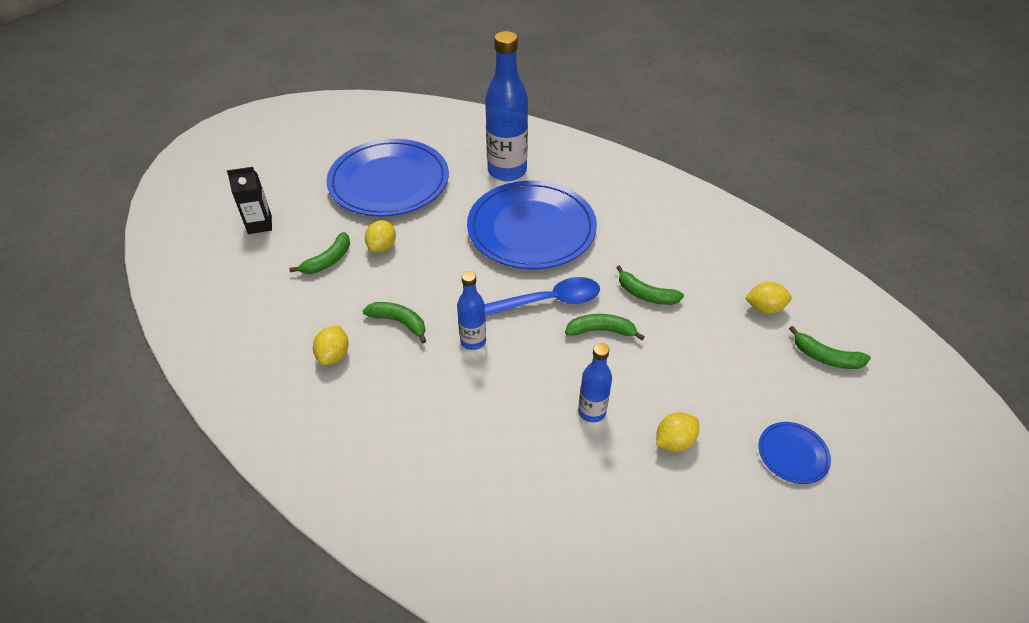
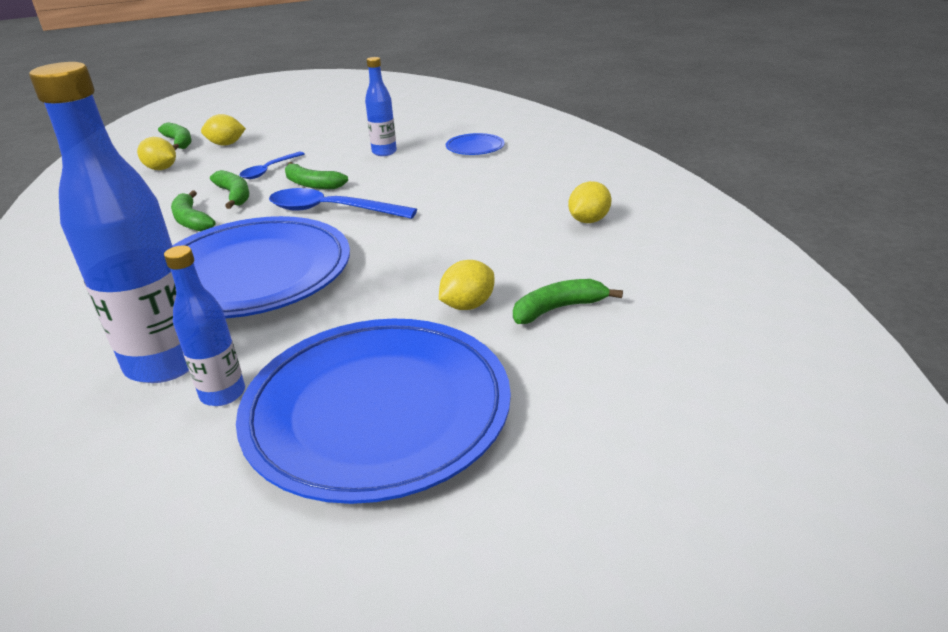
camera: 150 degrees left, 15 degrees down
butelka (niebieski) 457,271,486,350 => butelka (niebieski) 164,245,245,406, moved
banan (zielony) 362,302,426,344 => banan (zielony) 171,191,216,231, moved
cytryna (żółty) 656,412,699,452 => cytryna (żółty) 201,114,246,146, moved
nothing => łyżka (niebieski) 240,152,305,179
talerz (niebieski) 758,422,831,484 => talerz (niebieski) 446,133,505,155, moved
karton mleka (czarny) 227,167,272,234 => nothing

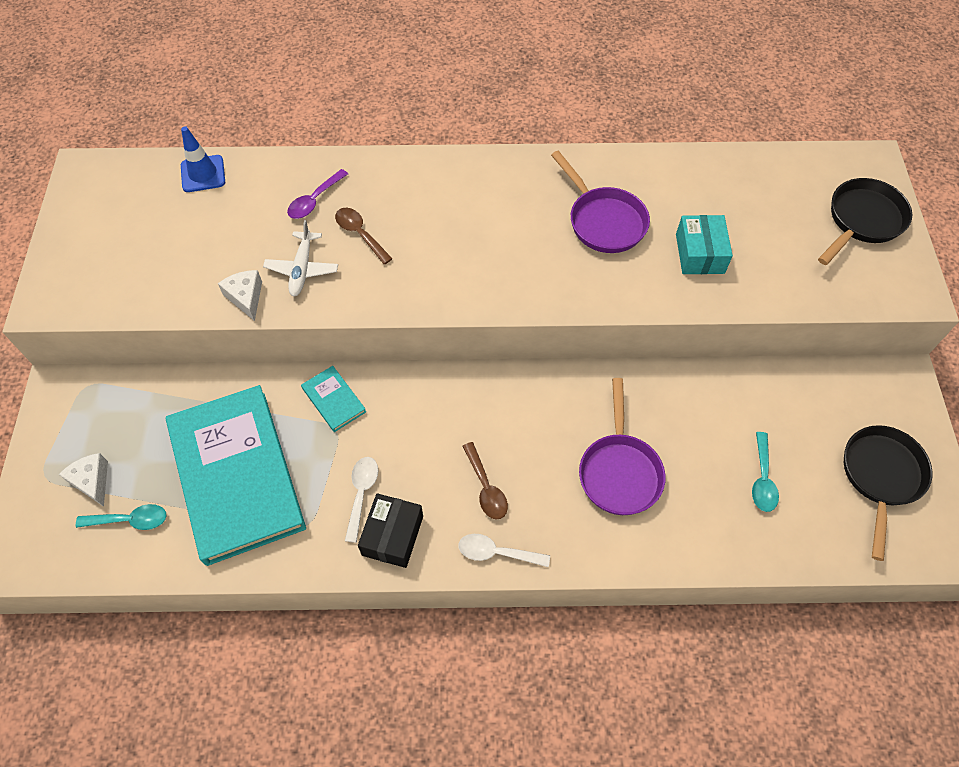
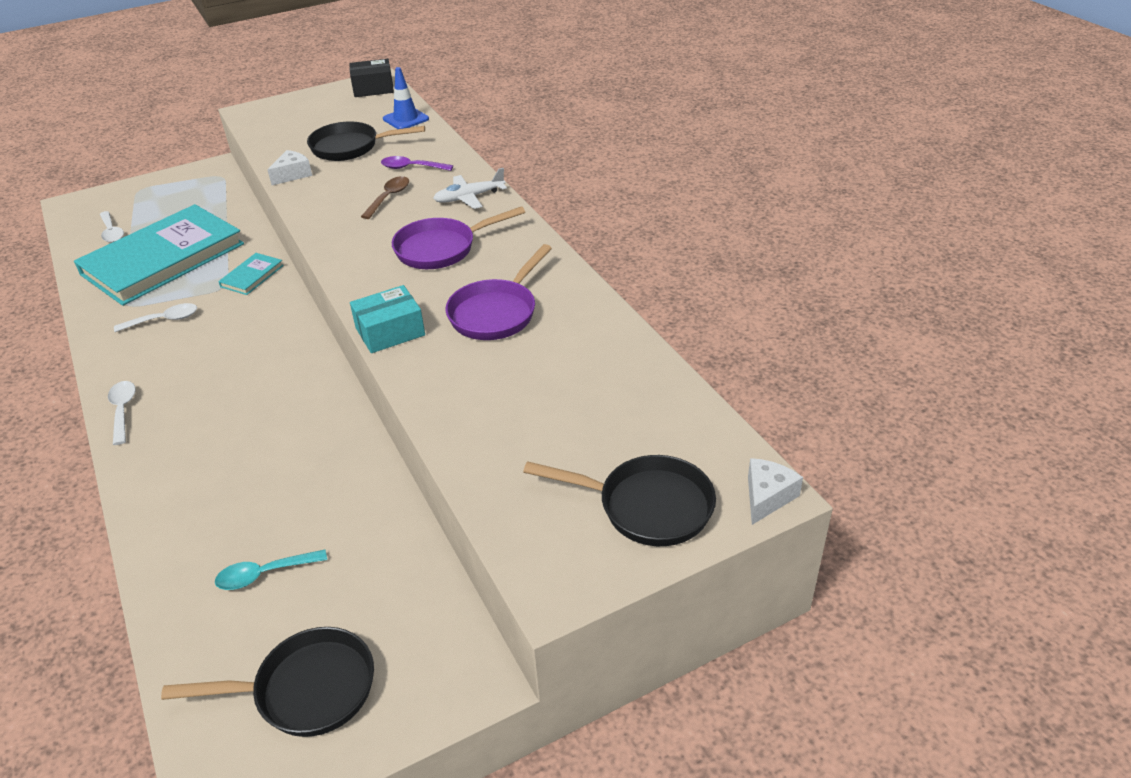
camera: 65 degrees right, 20 degrees down
łyżka (turkusowy) 76,504,166,530 => łyżka (biały) 100,211,124,243
nothing => patelnia (czarny) 307,122,425,161
pudełko (czarny) 358,493,423,568 => pudełko (czarny) 349,59,394,97, moved
pudełko (turkusowy) 676,215,733,274 => pudełko (turkusowy) 350,285,425,353, moved
patelnia (fioletowy) 579,378,666,515 => patelnia (fioletowy) 392,206,525,269, moved
samolot (biały) 263,220,338,297 => samolot (biały) 433,168,507,209, moved
ser (biały) 59,453,108,507 => ser (biały) 748,458,803,525, moved
łyżka (brązowy) 462,442,508,520 => nothing

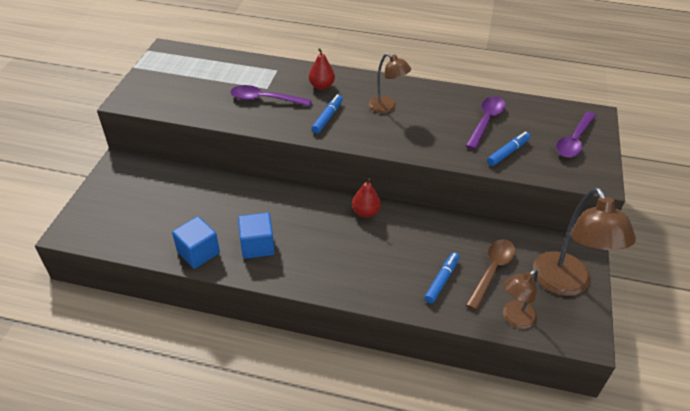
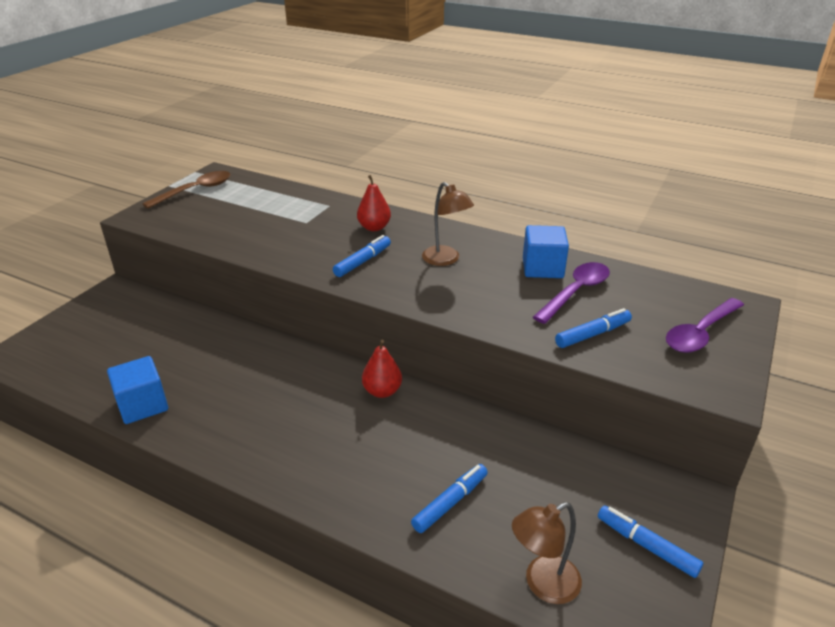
camera: 15 degrees right, 10 degrees down
łyżka (brązowy) 466,239,516,310 => łyżka (brązowy) 142,171,230,208, moved
sześcian (niebieski) 238,212,275,259 => sześcian (niebieski) 523,225,569,278, moved
lampka (brązowy) 533,187,636,296 => flamaster (niebieski) 598,505,703,578
łyżka (fioletowy) 230,85,312,106 => nothing

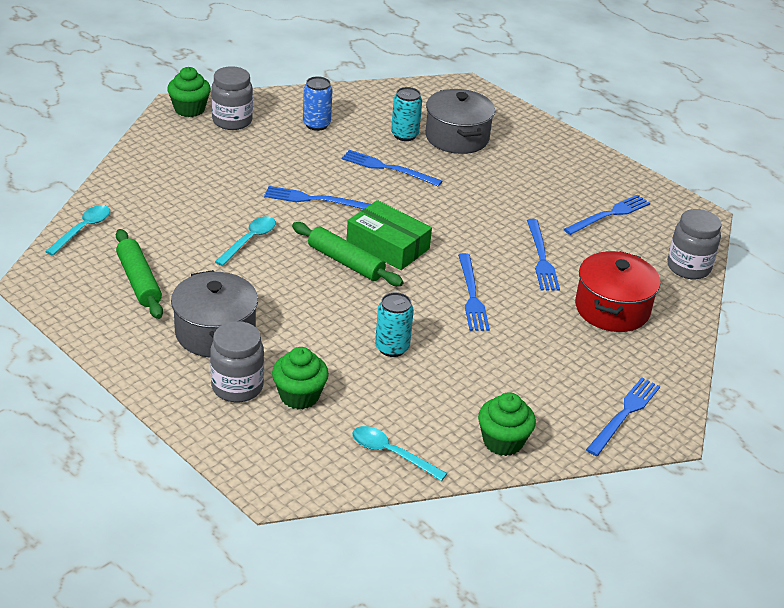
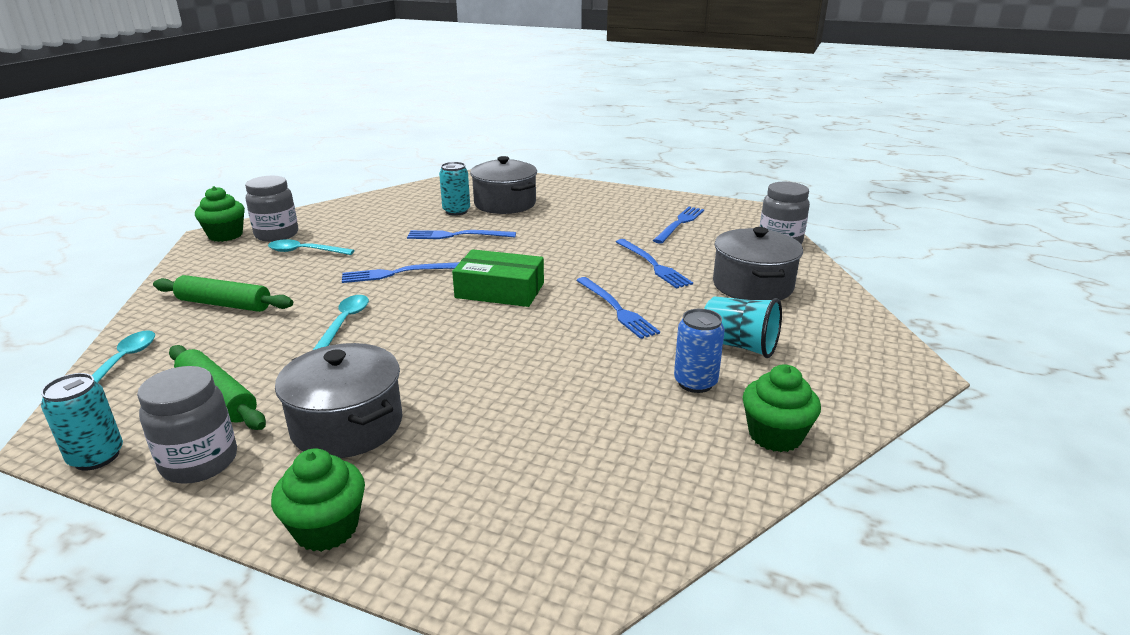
camera: 20 degrees left, 10 degrees down
puszka (turkusowy) 375,292,414,357 => puszka (turkusowy) 41,373,123,471, moved
słoik (szary) 210,321,264,402 => słoik (szary) 137,366,237,484, moved
wałek do ciasta (zielony) 292,222,404,286 => wałek do ciasta (zielony) 153,275,293,312, moved
łyżka (turkusowy) 352,426,447,481 => łyżka (turkusowy) 268,239,354,255, moved
muffinka (zielony) 272,347,329,409 => muffinka (zielony) 271,448,365,552, moved
puszka (niebieski) 303,76,333,131 => puszka (niebieski) 674,308,725,393, moved
nothing => szklanka (turkusowy) 704,296,782,358
garnek (czerwony) 575,251,660,332 => garnek (szary) 713,227,803,300
widelec (niebieski) 586,377,660,456 => nothing

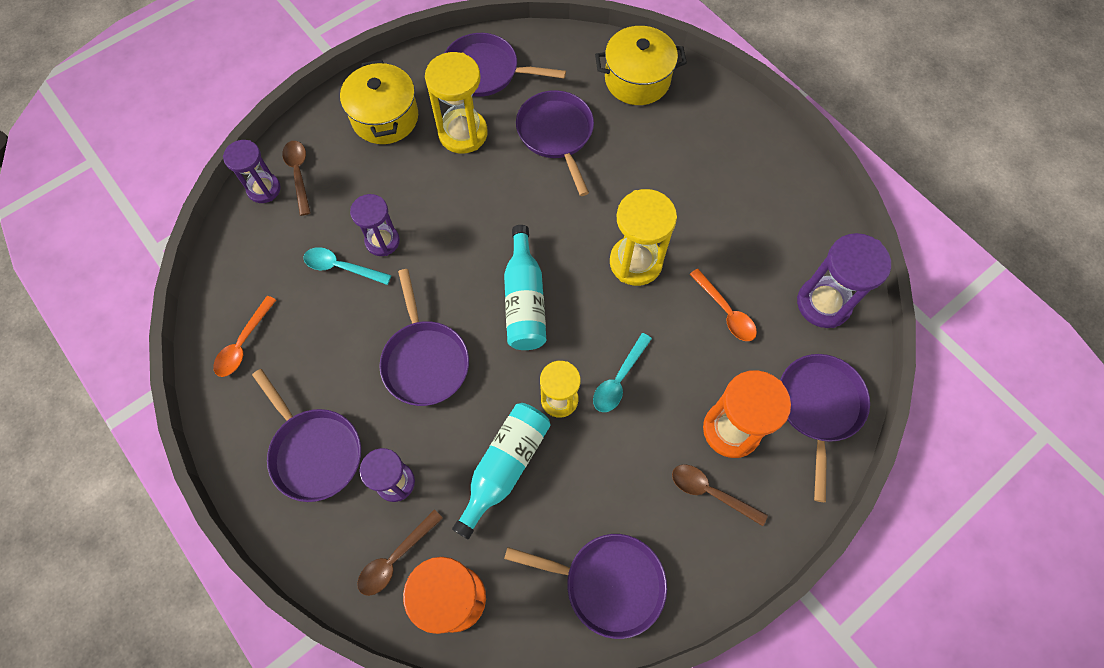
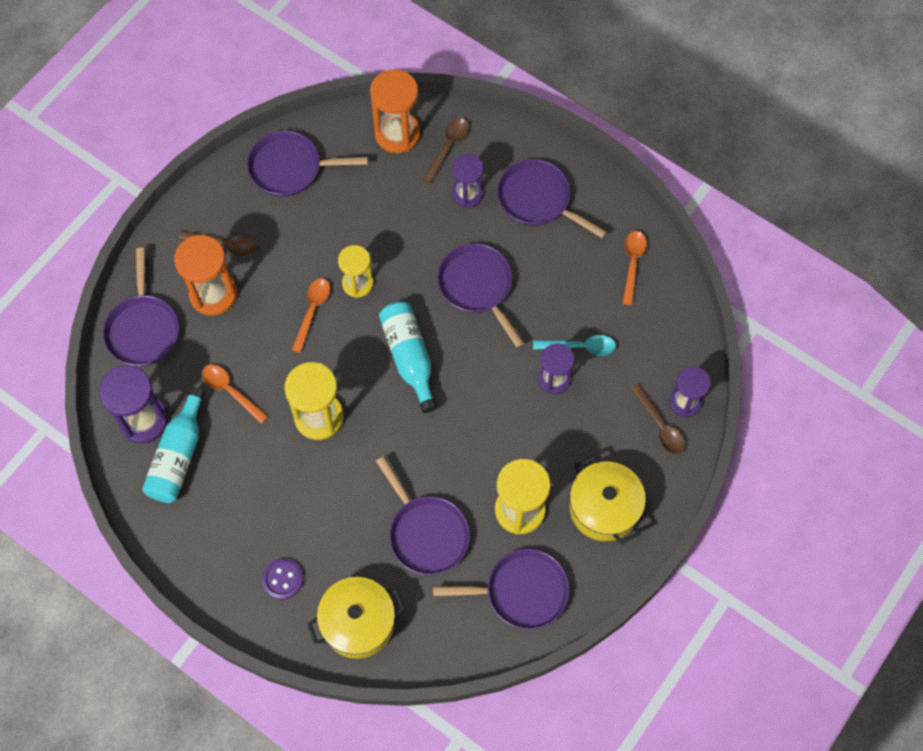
camera: 165 degrees right, 0 degrees up
butelka (turkusowy) 452,403,551,539 => butelka (turkusowy) 142,387,205,503, moved
nothing => guzik (fioletowy) 262,558,303,600
łyżka (turkusowy) 593,333,652,412 => łyżka (pomarańczowy) 292,278,330,353

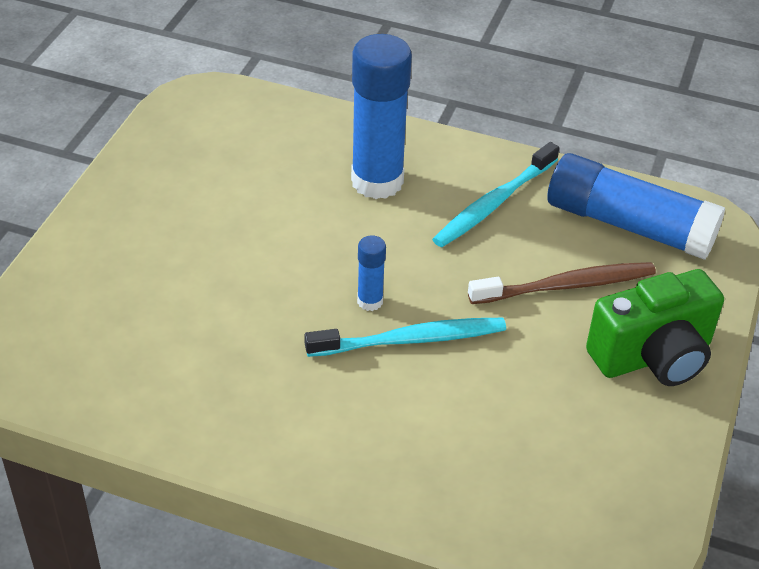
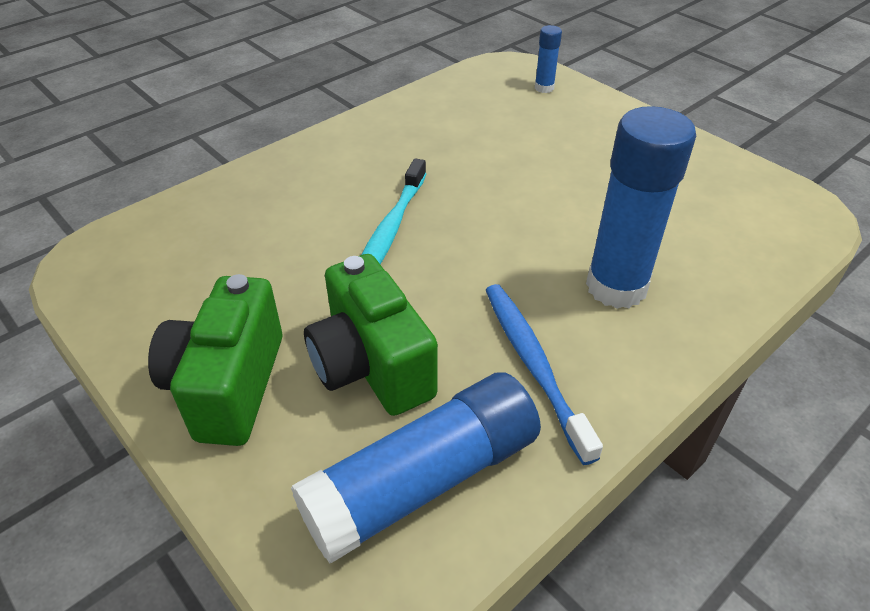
camera: 120 degrees right, 0 degrees up
szczoteczka do zębów (brązowy) 468,262,656,304 => aparat fotograficzny (zielony) 304,254,438,416
szczoteczka do zębów (turkusowy) 432,142,559,247 => szczoteczka do zębów (niebieski) 486,284,603,465
klej w sztyfcie (niebieski) 357,235,386,311 => klej w sztyfcie (niebieski) 535,25,562,93, moved

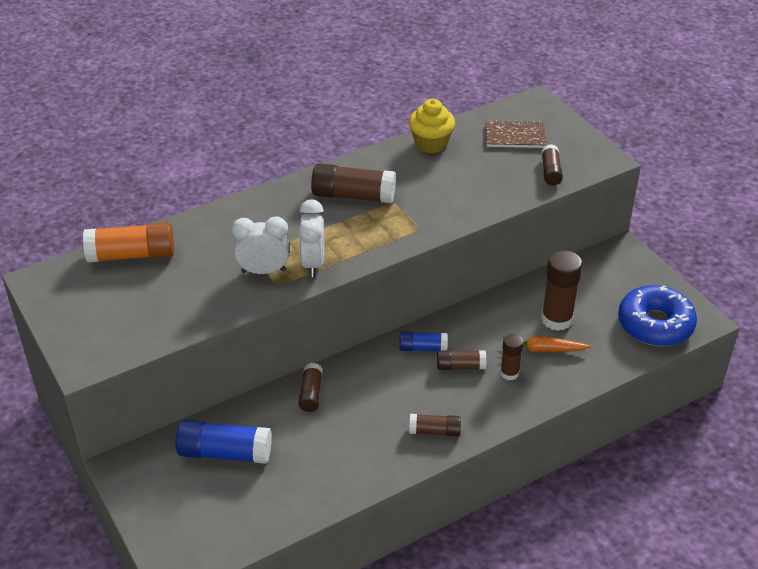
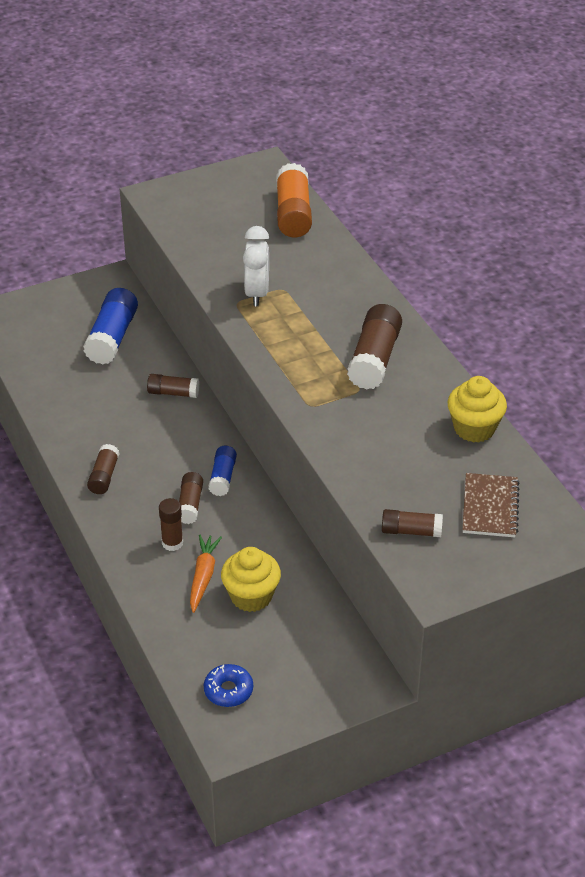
camera: 95 degrees right, 0 degrees up
donut (niebieski) 618,285,697,346 => donut (niebieski) 204,664,253,707, x0.50
klej w sztyfcie (brązowy) 541,250,582,331 => muffinka (żółty) 221,547,281,612
budzik (biały) 298,199,324,277 => nothing

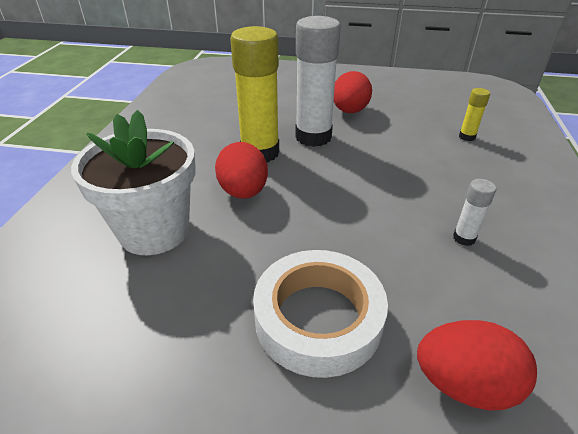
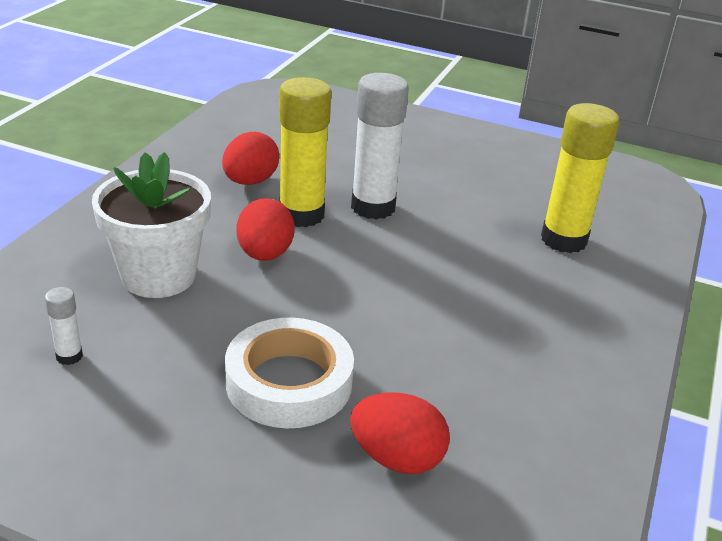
camera: 10 degrees right, 5 degrees down
klej w sztyfcie (biały) 453,179,496,246 => klej w sztyfcie (biały) 45,287,83,365, moved
jajko (czerwony) 334,71,372,113 => jajko (czerwony) 222,132,279,185, moved
klej w sztyfcie (żółty) 459,88,490,141 => klej w sztyfcie (żółty) 541,103,620,253, x2.26

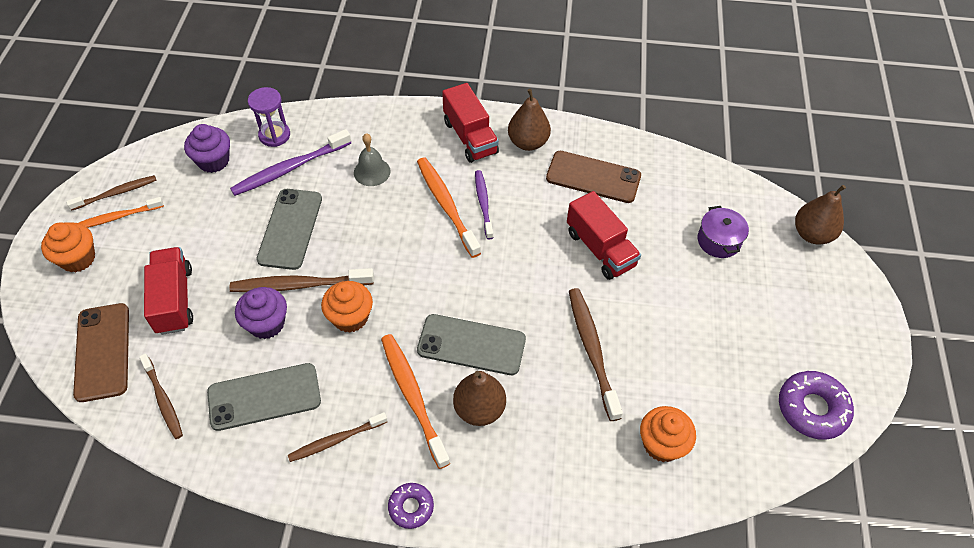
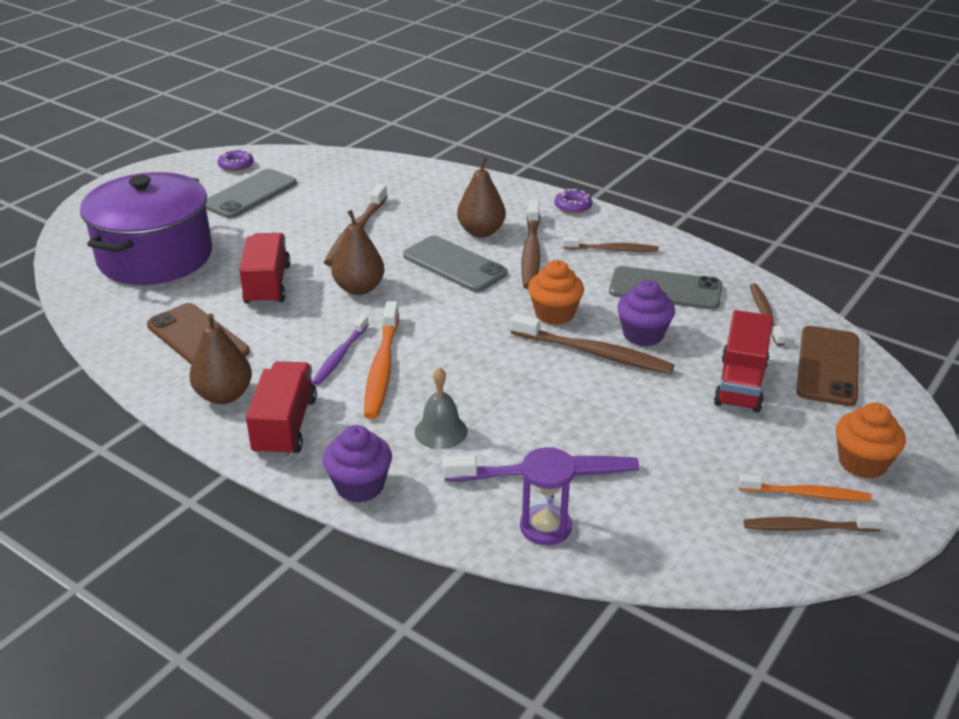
camera: 150 degrees left, 20 degrees down
garnek (fioletowy) 698,206,749,258 => garnek (fioletowy) 80,172,212,285, x2.36
telefon (szary) 256,189,322,270 => telefon (szary) 206,169,297,218, moved
donut (fioletowy) 779,371,854,440 => donut (fioletowy) 218,149,254,172, x0.59
muffinka (fioletowy) 184,124,230,173 => muffinka (fioletowy) 323,425,392,503, moved
gruszka (brązowy) 795,185,846,245 => gruszka (brązowy) 331,210,385,295, moved
szczoteczka do zębów (pomarańczowy) 381,334,450,469 => szczoteczka do zębów (brązowy) 521,200,540,289
muffinka (pomarańczowy) 640,406,696,462 => nothing

